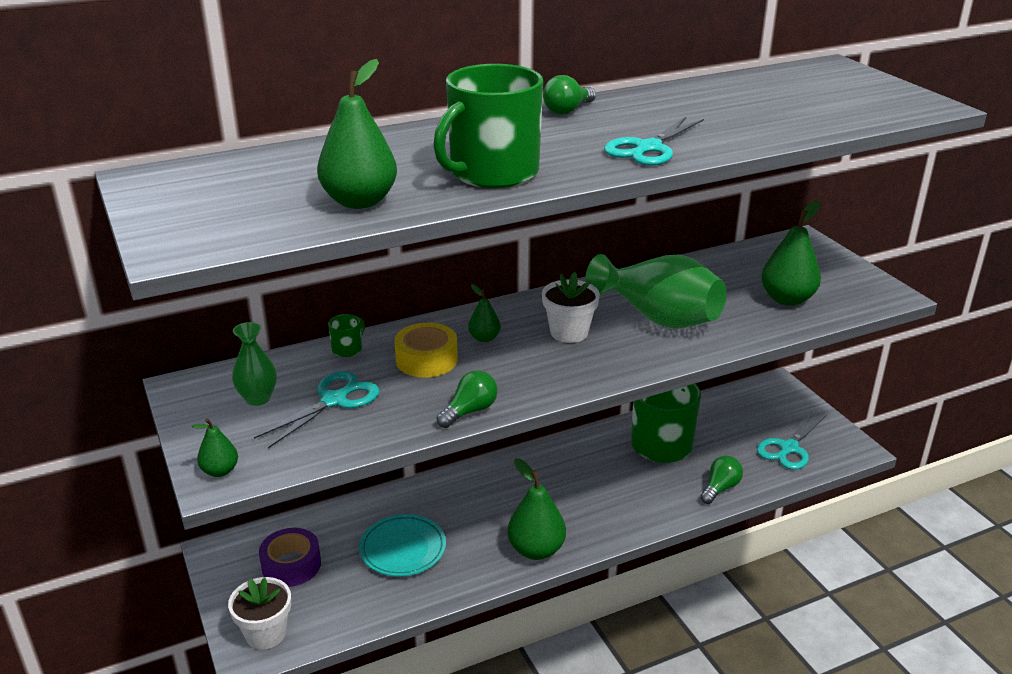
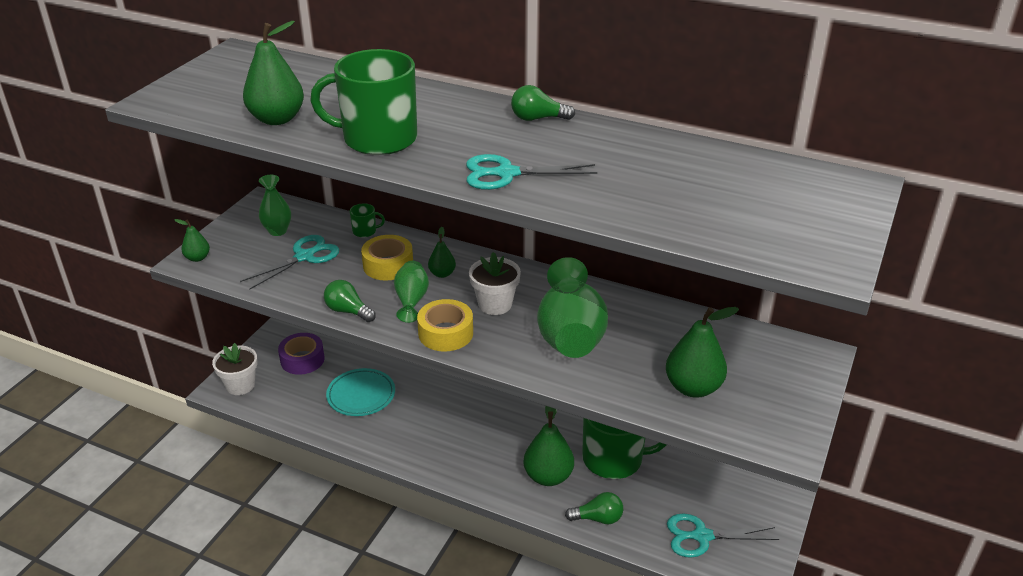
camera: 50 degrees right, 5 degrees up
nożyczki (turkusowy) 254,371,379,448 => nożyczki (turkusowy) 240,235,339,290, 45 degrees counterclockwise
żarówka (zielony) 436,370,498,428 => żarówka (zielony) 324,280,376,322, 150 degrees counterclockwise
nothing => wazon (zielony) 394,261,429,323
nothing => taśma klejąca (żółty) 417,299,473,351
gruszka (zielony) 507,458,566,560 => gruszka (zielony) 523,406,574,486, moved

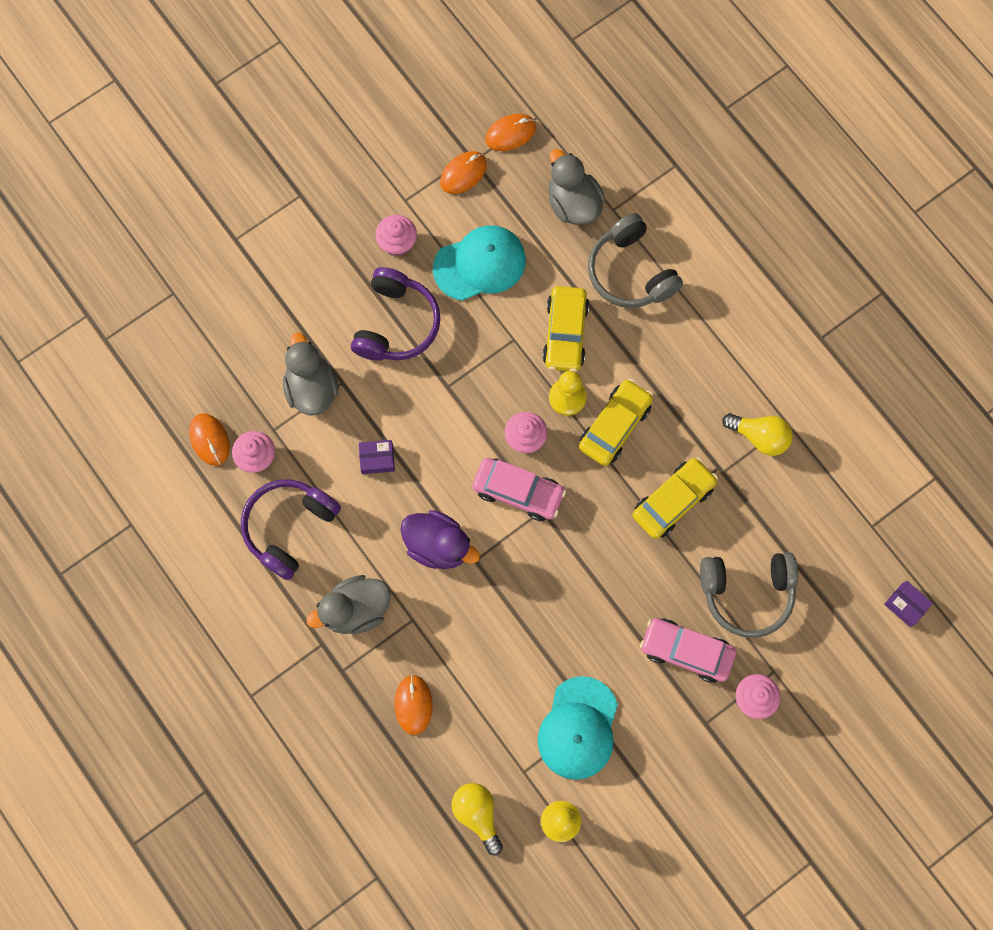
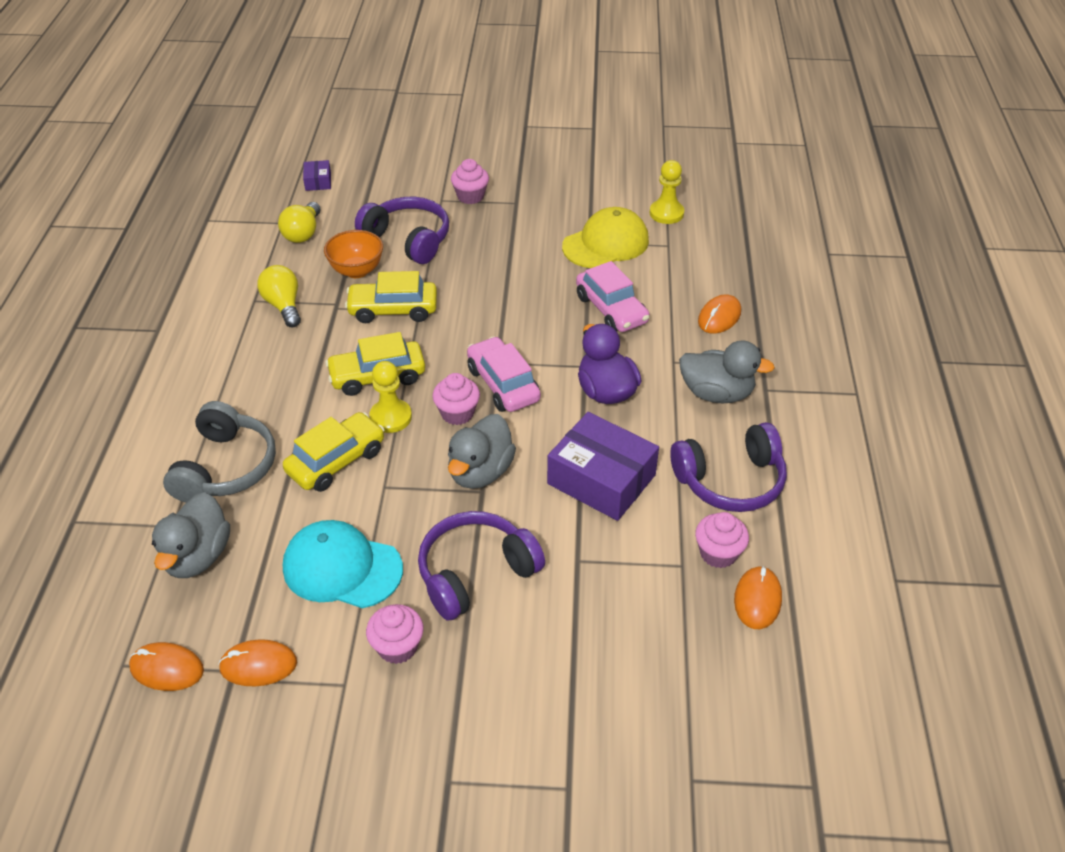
camera: 140 degrees left, 30 degrees down
żarówka (żółty) 451,783,503,855 => żarówka (żółty) 278,202,321,243, moved
nothing => miska (pomarańczowy) 324,230,383,278
słuchawki (szary) 700,552,798,638 => słuchawki (fioletowy) 355,197,449,264
kaczka (szary) 283,332,338,416 => kaczka (szary) 448,414,516,489, moved
pudełko (fioletowy) 359,440,395,474 => pudełko (fioletowy) 547,412,659,521, x2.18
czapka (turkusowy) 538,676,618,780 => czapka (żółty) 562,207,649,268
samochód (różowy) 640,618,736,683 => samochód (różowy) 576,261,650,332, moved

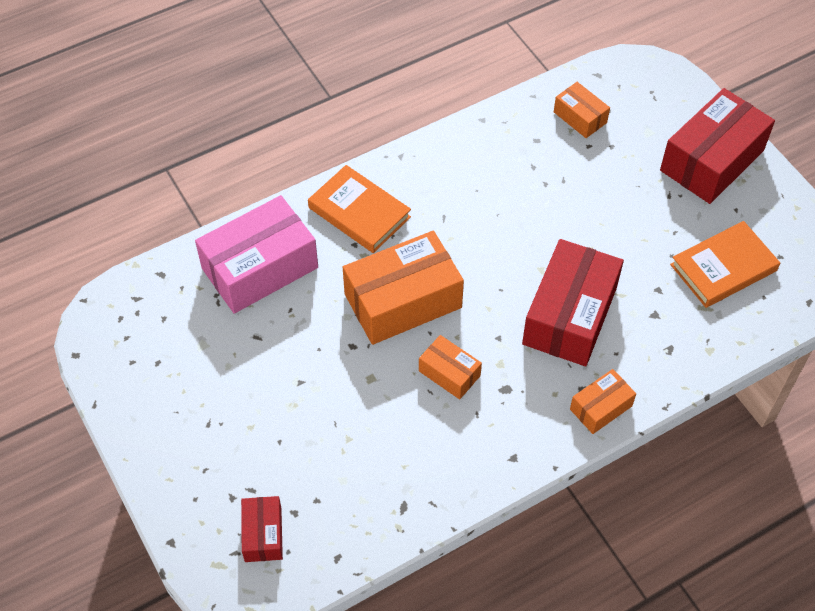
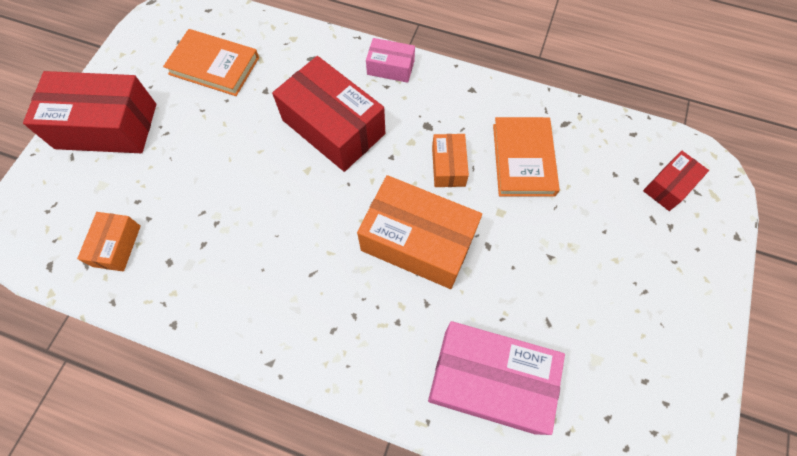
camera: 130 degrees left, 10 degrees up
pudełko (czerwony) 522,239,624,366 => pudełko (czerwony) 272,56,385,172, 60 degrees clockwise
pudełko (pomarańczowy) 570,369,636,434 => pudełko (różowy) 366,38,415,83
książka (pomarańczowy) 308,165,411,253 => książka (pomarańczowy) 493,117,560,197, moved

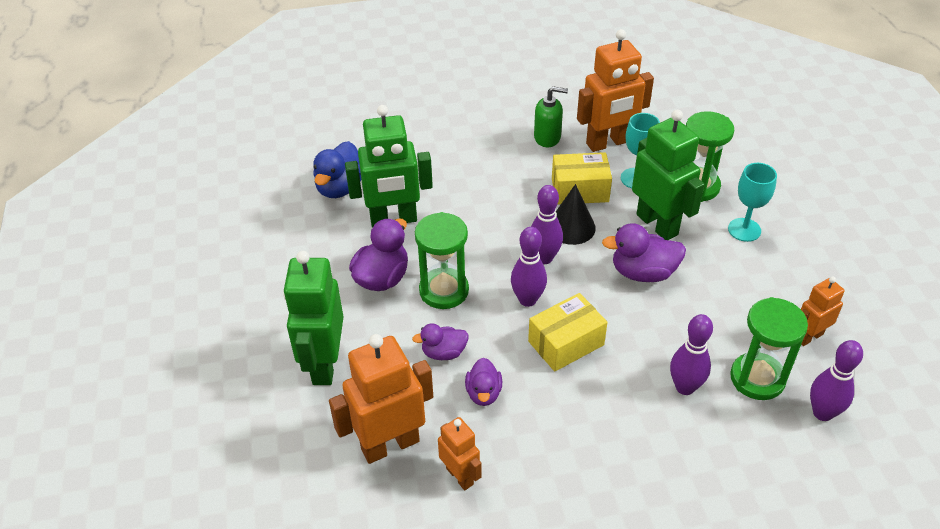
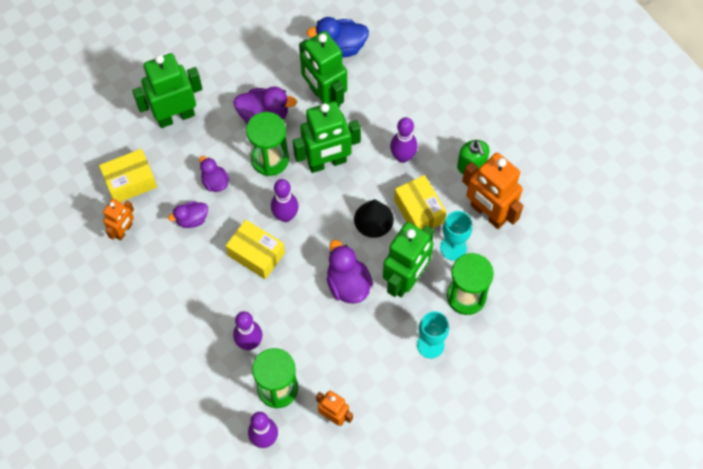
camera: 65 degrees right, 20 degrees up
robot (pomarańczowy) 329,334,433,464 => pudełko (żółty) 99,149,157,202
nothing => robot (zielony) 293,101,361,173
kręgiel (fioletowy) 531,185,563,264 => kręgiel (fioletowy) 390,117,417,163, moved

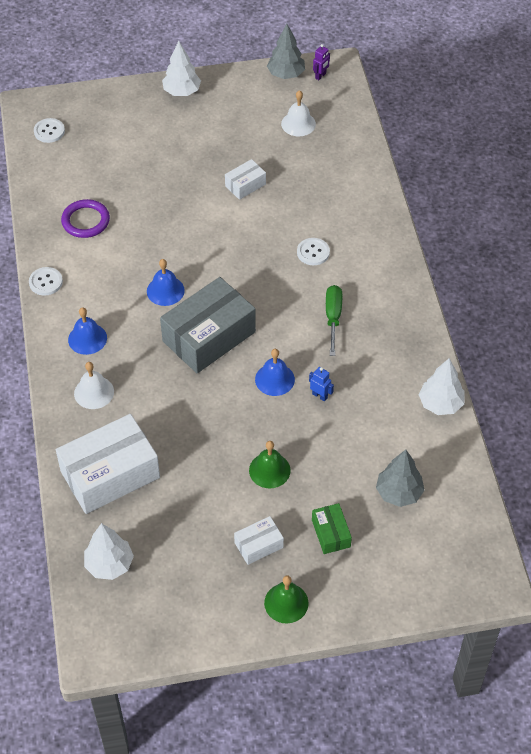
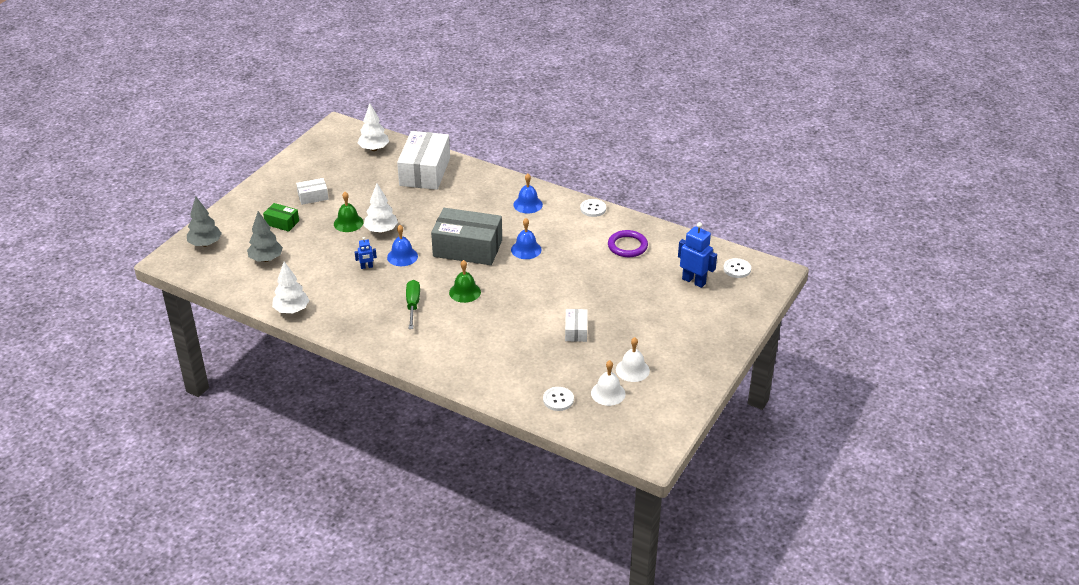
camera: 130 degrees right, 15 degrees down
drzewko (szary) 267,24,305,79 => drzewko (szary) 187,196,222,247, moved
pudełko (biały) 234,516,284,565 => pudełko (biały) 296,178,329,205, 60 degrees clockwise
drzewko (biały) 162,41,201,96 => drzewko (biały) 364,183,398,233, moved
śrubokręt (zielony) 326,285,342,356 => śrubokręt (zielony) 406,280,420,329, 135 degrees counterclockwise
pudełko (szary) 160,277,256,373 => pudełko (szary) 431,208,502,265, 75 degrees counterclockwise
dzwonek (zielony) 264,575,309,623 => dzwonek (zielony) 449,260,481,303, moved
guzik (biały) 297,238,330,265 => guzik (biały) 543,387,574,411, moved
dzwonek (biały) 74,362,114,409 => dzwonek (biały) 616,337,650,382, moved
nothing => robot (niebieski) 678,222,717,288
robot (fioletowy) 313,44,330,80 => nothing

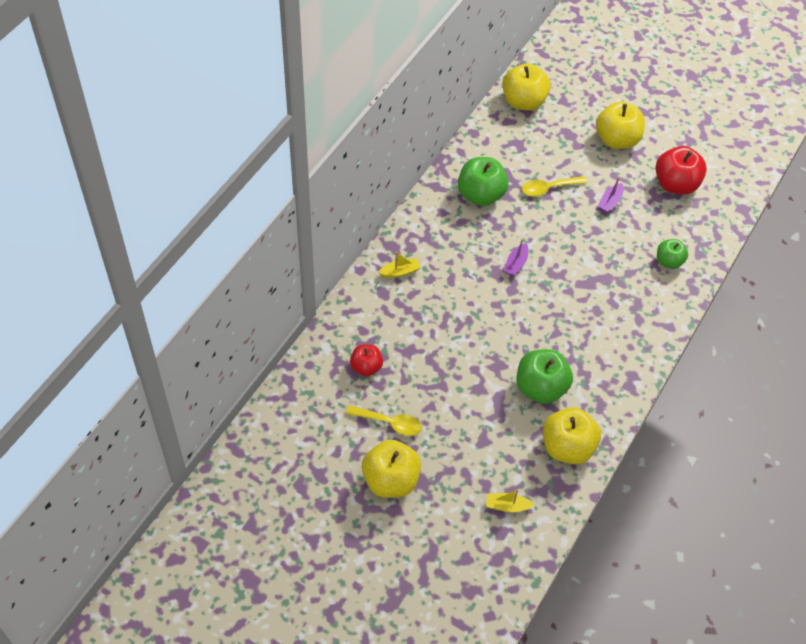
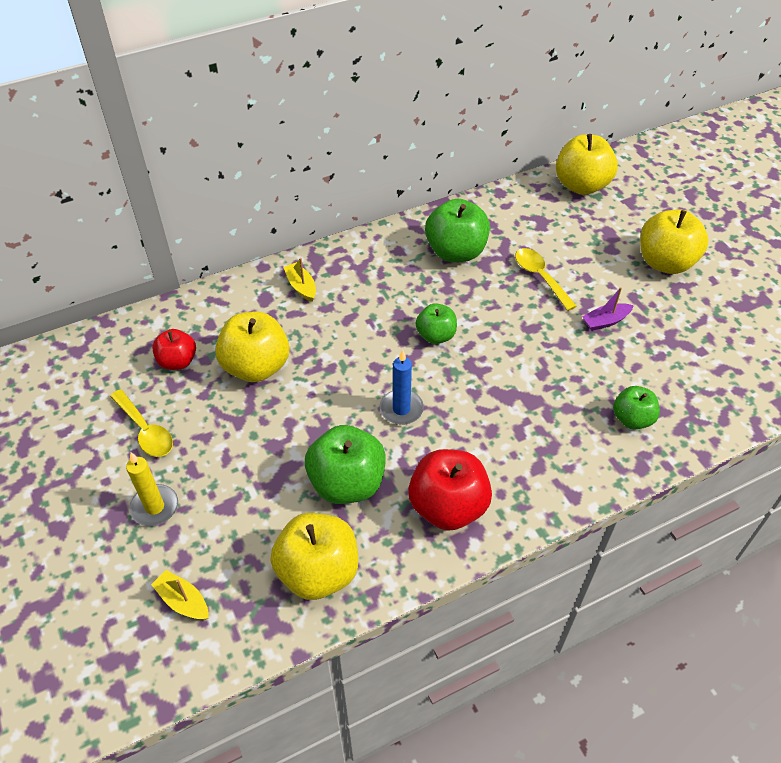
camera: 35 degrees right, 5 degrees down
nothing => świeca (żółty) 126,453,178,526
jabłko (żółty) 362,440,421,498 => jabłko (żółty) 215,312,290,382, moved
łódka (żółty) 378,252,421,278 => łódka (żółty) 283,258,316,302, 135 degrees counterclockwise
nothing => świeca (niebieski) 380,350,424,425
jabłko (czerwony) 655,146,707,195 => jabłko (czerwony) 408,449,492,531, moved
łódka (fioletowy) 504,239,529,276 => jabłko (zielony) 416,303,457,344
łyżka (żółty) 522,176,587,196 => łyżka (żółty) 515,248,577,311, 45 degrees clockwise

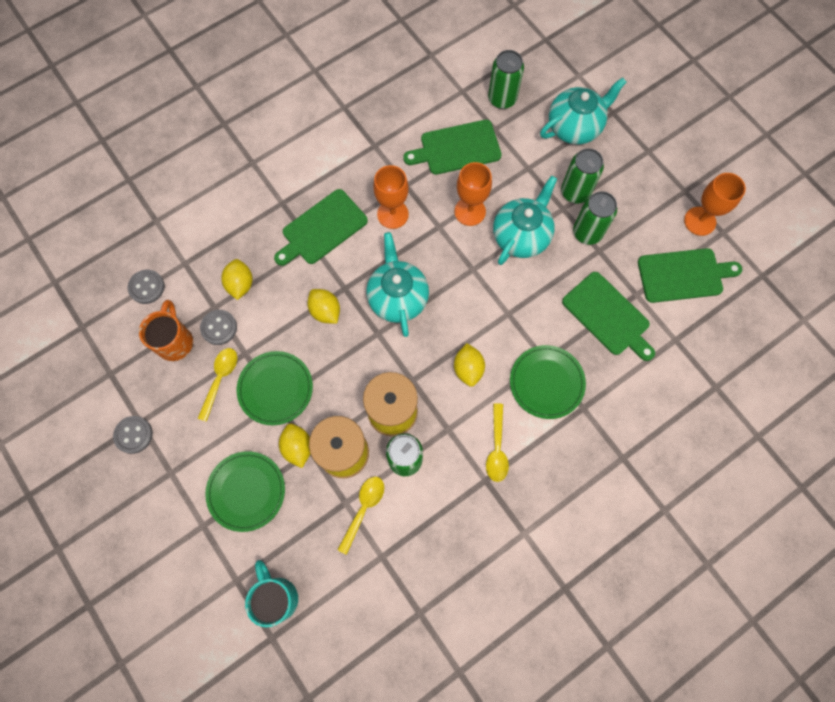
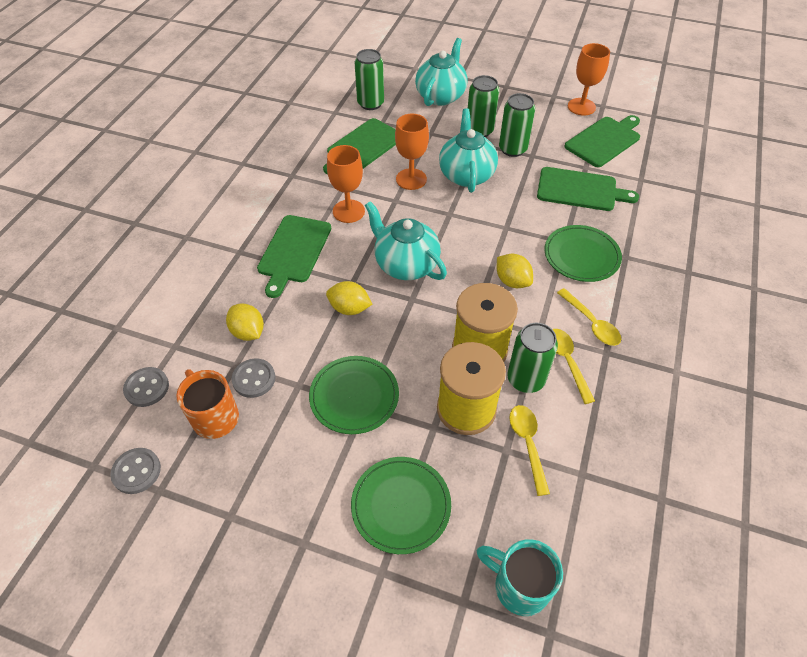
camera: 35 degrees left, 20 degrees down
guzik (szary) 113,416,153,454 => guzik (szary) 110,448,161,494, moved
łyżka (żółty) 197,348,237,422 => łyżka (żółty) 553,329,595,404, moved
cytryna (żółty) 279,424,310,468 => nothing

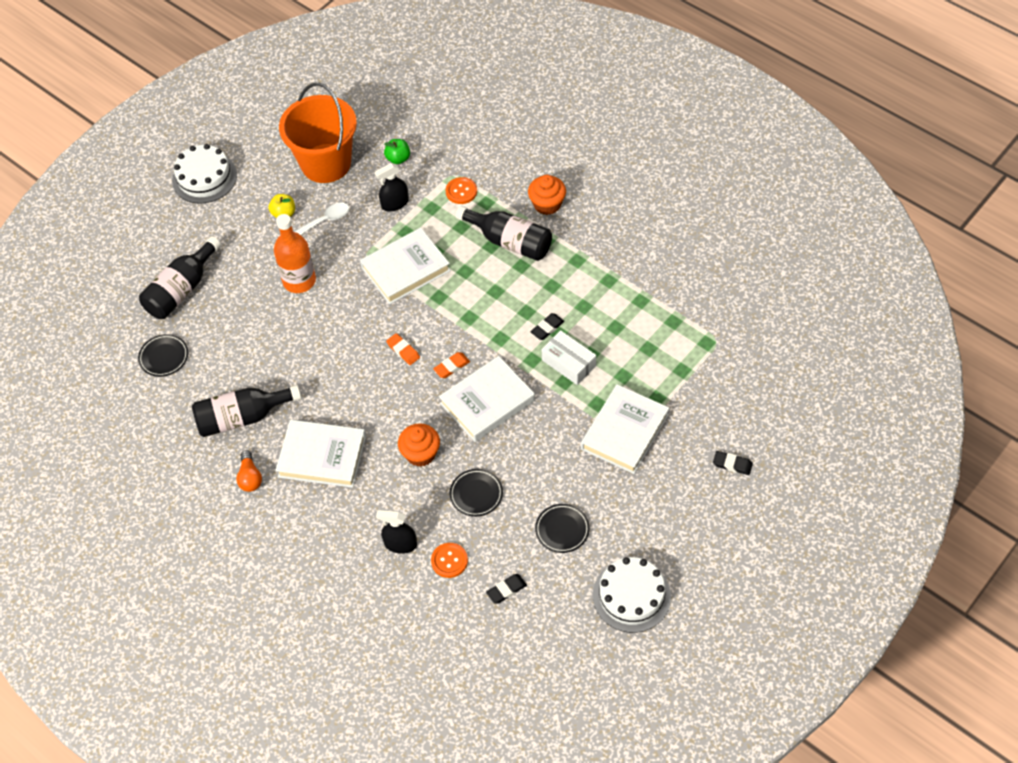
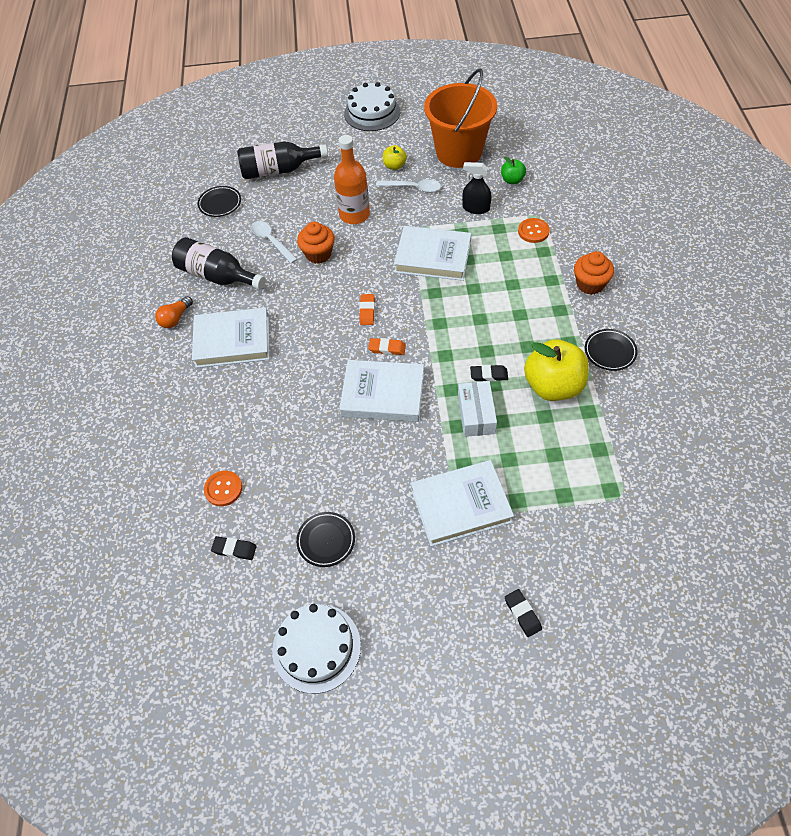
camera: 45 degrees right, 0 degrees up
książka (biały) 275,420,366,488 => książka (biały) 192,307,270,368, 60 degrees counterclockwise
nothing => łyżka (biały) 251,221,297,264
muffinka (pomarańczowy) 398,423,440,467 => muffinka (pomarańczowy) 297,222,335,264, moved
nothing => jabłko (żółty) 524,340,589,401
talerz (czarny) 449,469,503,517 => talerz (czarny) 585,329,638,371, moved
spryskiwacz (czarny) 376,510,417,554 => nothing
butelka (czarny) 456,206,552,261 => nothing

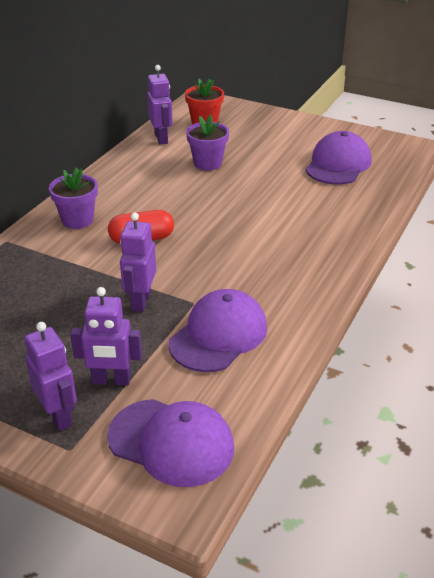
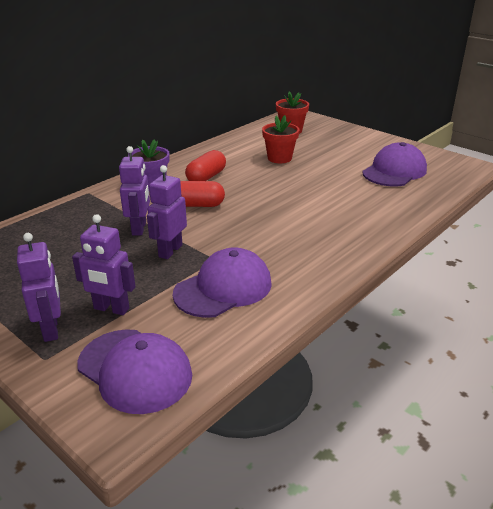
camera: 15 degrees right, 5 degrees down
robot (fioletowy) 147,65,173,145 => robot (fioletowy) 119,146,150,235, moved
nothing => kapsułka (czerwony) 185,150,226,181
doniczka (fioletowy) 186,115,229,171 => doniczka (czerwony) 262,115,300,163

